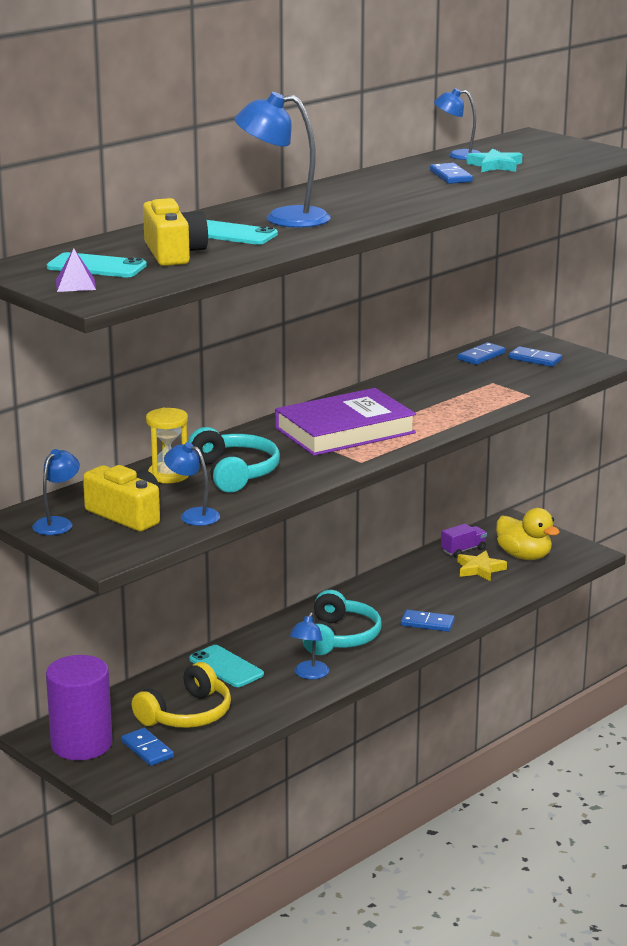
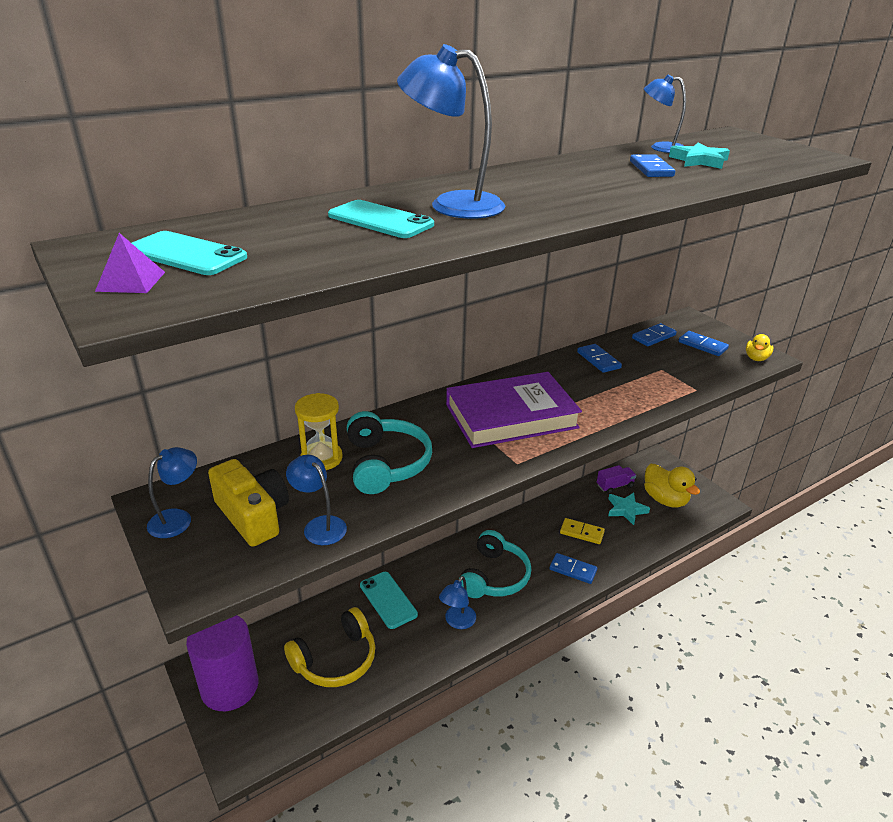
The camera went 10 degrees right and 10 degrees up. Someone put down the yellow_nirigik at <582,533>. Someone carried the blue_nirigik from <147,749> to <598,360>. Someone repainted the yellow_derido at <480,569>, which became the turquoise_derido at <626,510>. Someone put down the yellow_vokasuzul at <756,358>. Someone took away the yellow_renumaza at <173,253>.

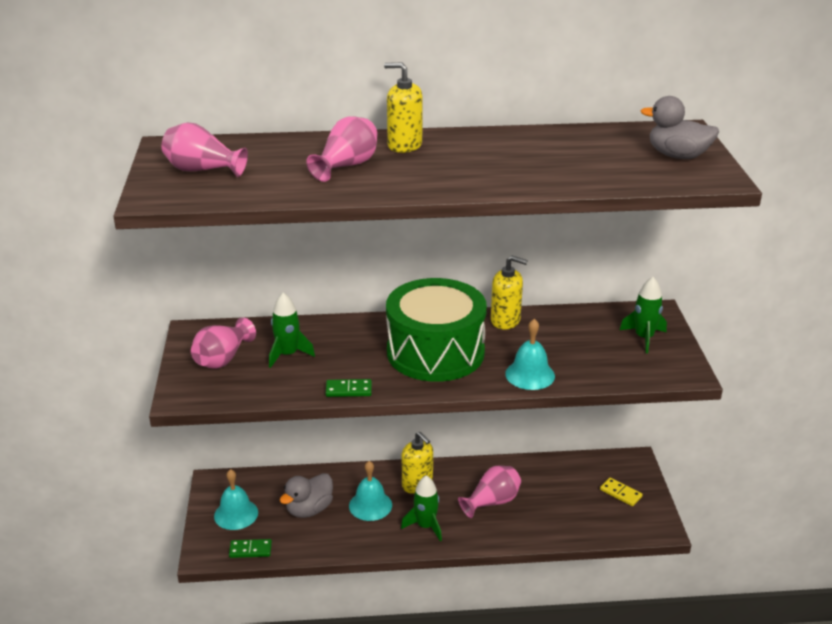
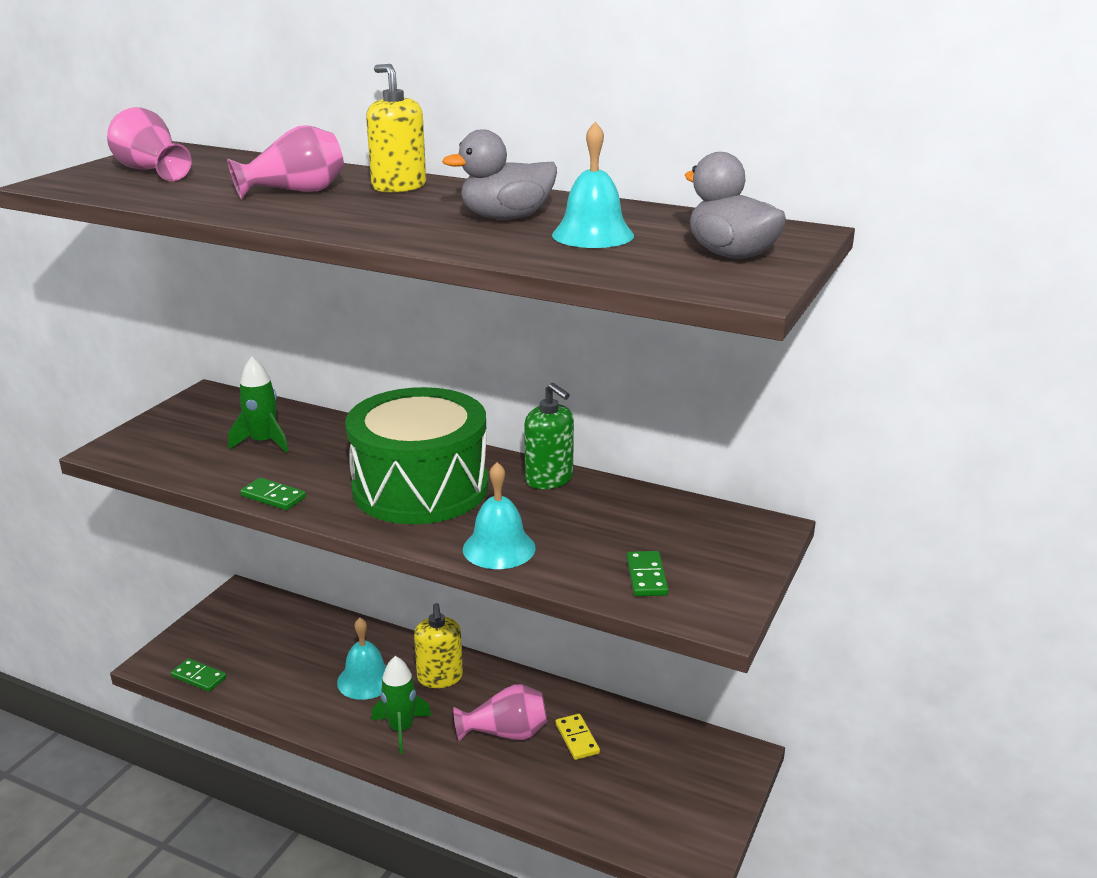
The camera went 30 degrees right and 5 degrees down. Someone carried the grey_vokasuzul from <309,509> to <506,218>. Someone repainted the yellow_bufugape at <505,320>, which became the green_bufugape at <549,479>. Someone carried the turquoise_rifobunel from <236,514> to <593,235>. Someone carried the yellow_nirigik from <620,493> to <577,738>. Someone put down the green_nirigik at <646,576>. Someone took away the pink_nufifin at <222,359>. Someone took away the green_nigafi at <644,338>.

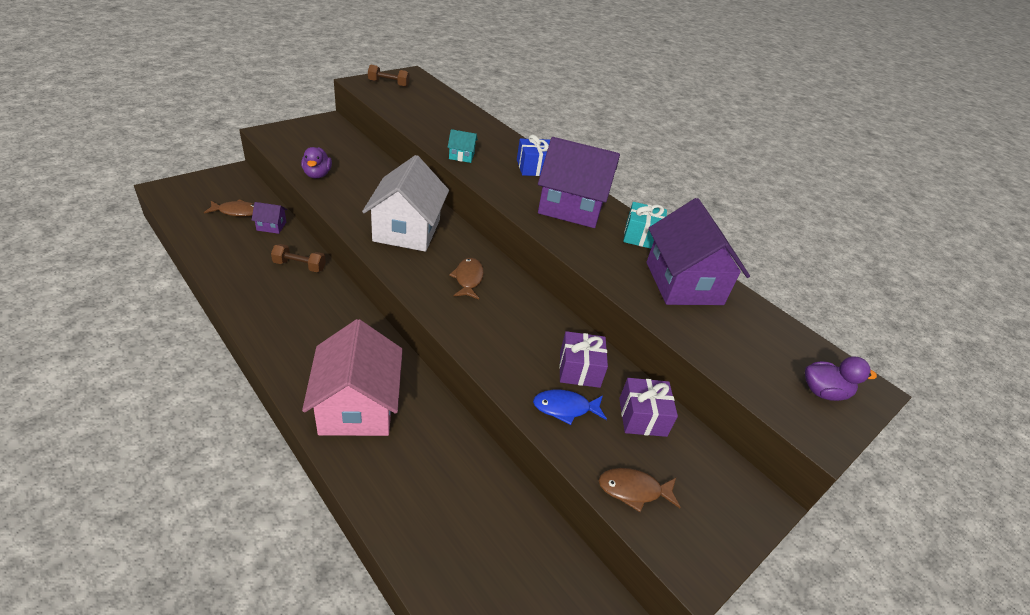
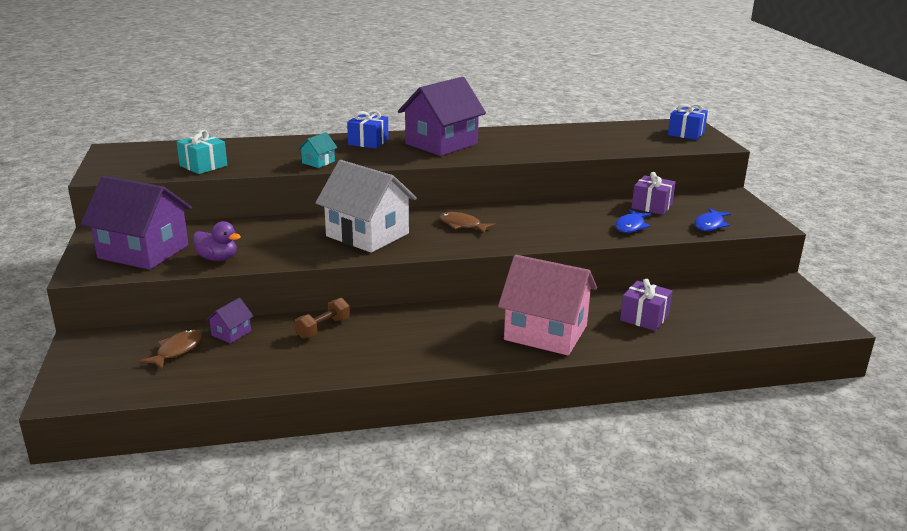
The camera went 55 degrees left and 15 degrees down. Someone carried the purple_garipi from <684,283> to <143,252>. Someone carried the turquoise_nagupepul from <641,236> to <203,166>. Someone carried the purple_nagupepul from <579,369> to <644,317>. Someone swapped the purple_vokasuzul at <823,392> for the blue_nagupepul at <686,133>. Someone repainted the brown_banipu at <633,490>, which became the blue_banipu at <710,225>. Someone took away the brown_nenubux at <388,84>.

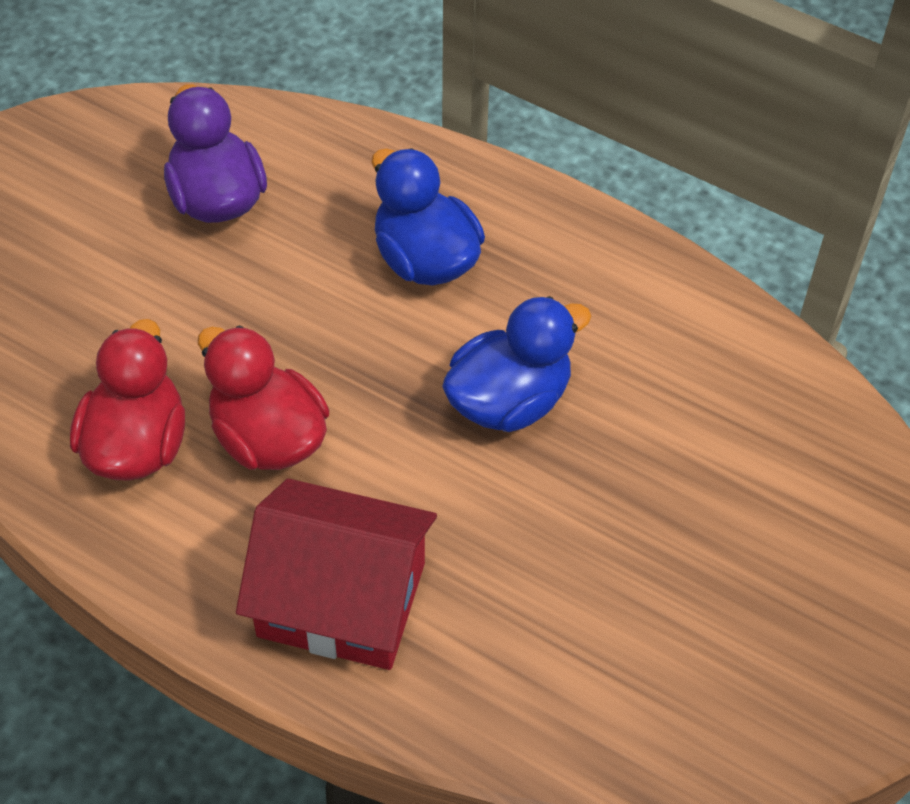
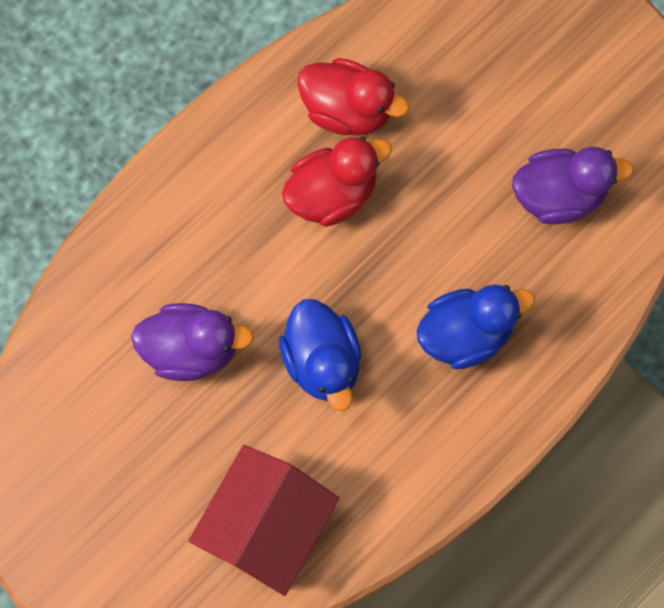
The camera went 105 degrees right and 20 degrees up. Someone put down the purple_vokasuzul at <191,349>. Someone carried the red_garipi from <341,599> to <266,525>.

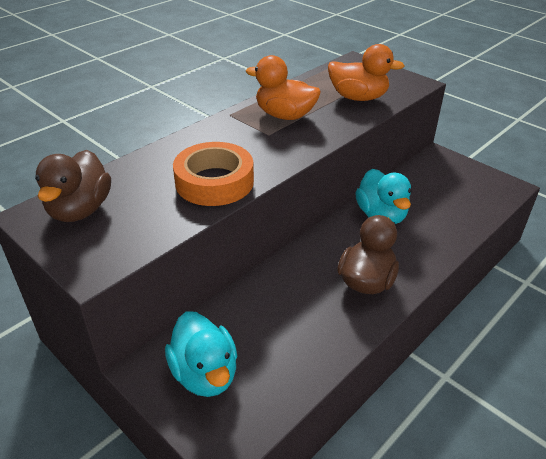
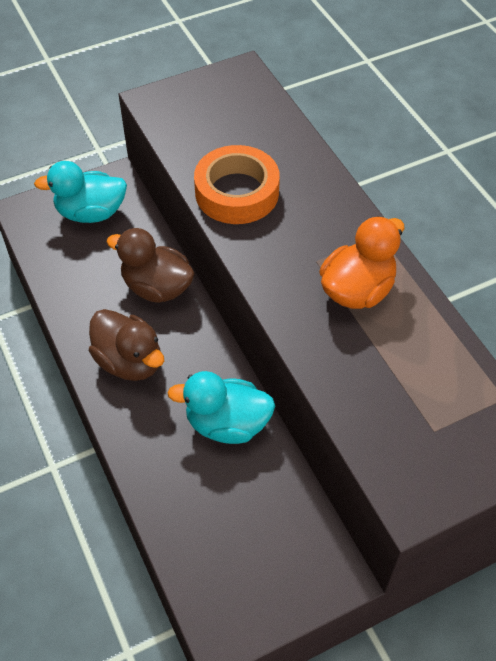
The camera went 110 degrees right and 15 degrees up. Someone carried the brown_vokasuzul from <80,210> to <157,287>. Someone took away the orange_vokasuzul at <358,97>.

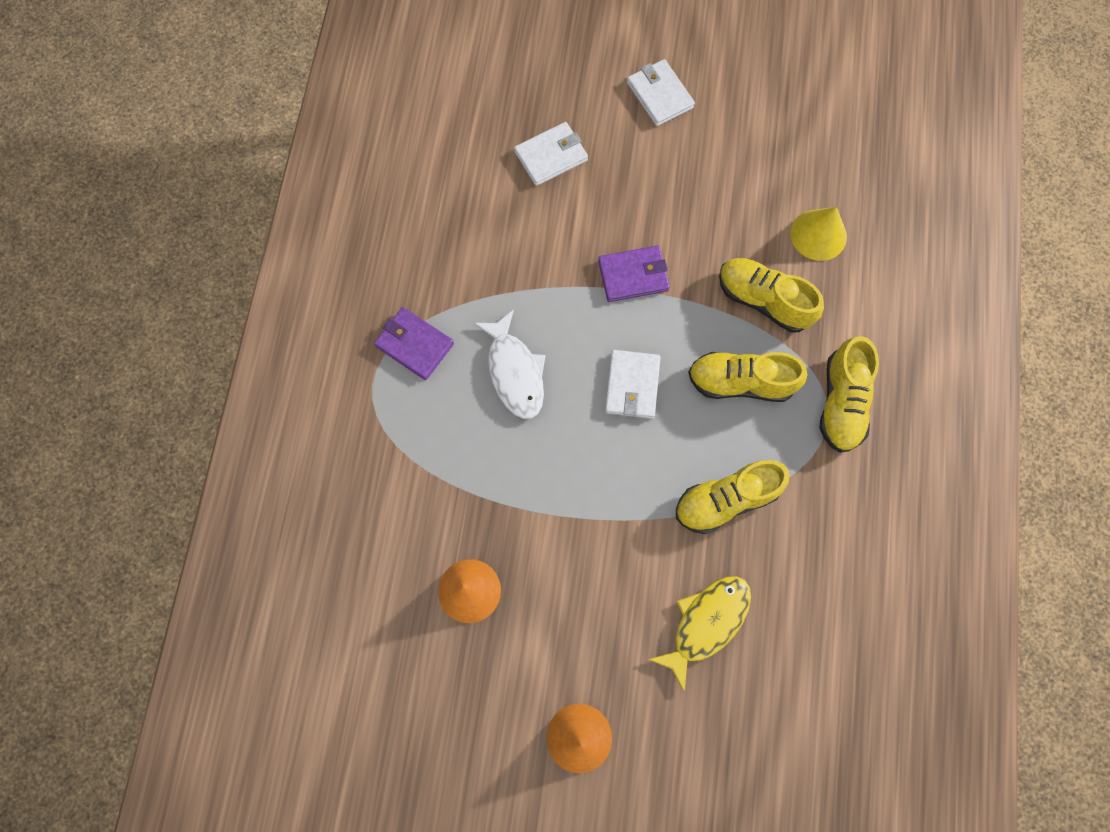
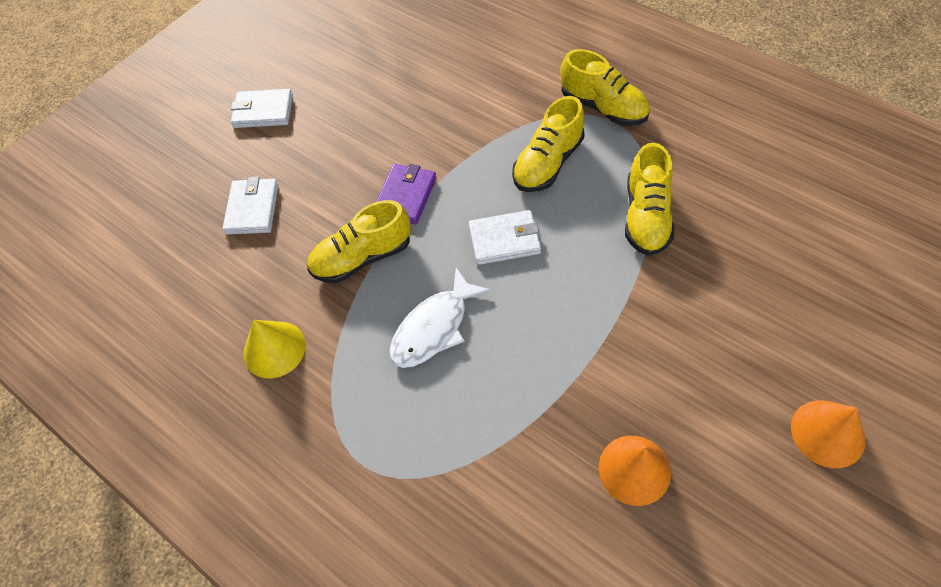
The camera went 55 degrees left and 15 degrees down. Someone carried the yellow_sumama from <818,235> to <274,349>. Someone carried the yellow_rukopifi from <763,300> to <362,257>. Someone rotated the white_banipu at <514,372> by 120 degrees clockwise. Someone rotated the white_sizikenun at <632,385> by 45 degrees counterclockwise. Someone took away the purple_sizikenun at <414,345>. Someone took away the yellow_banipu at <706,623>.

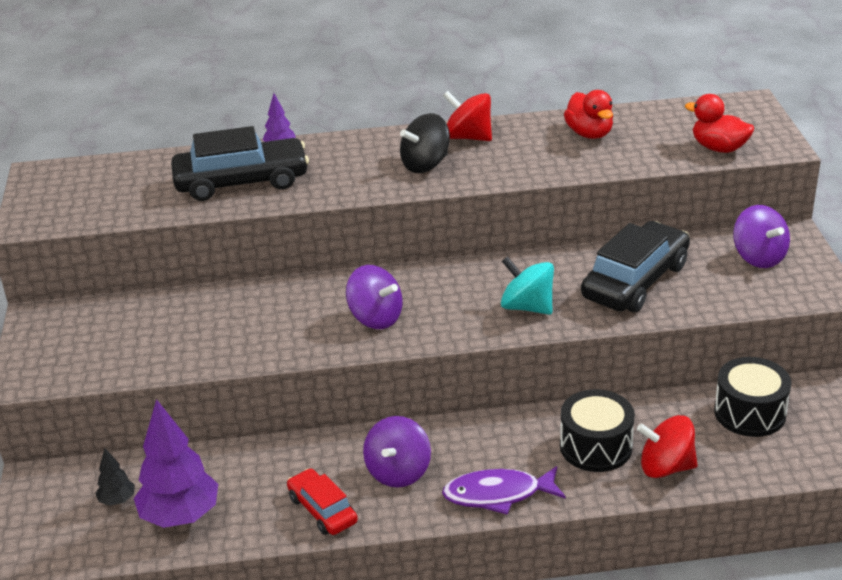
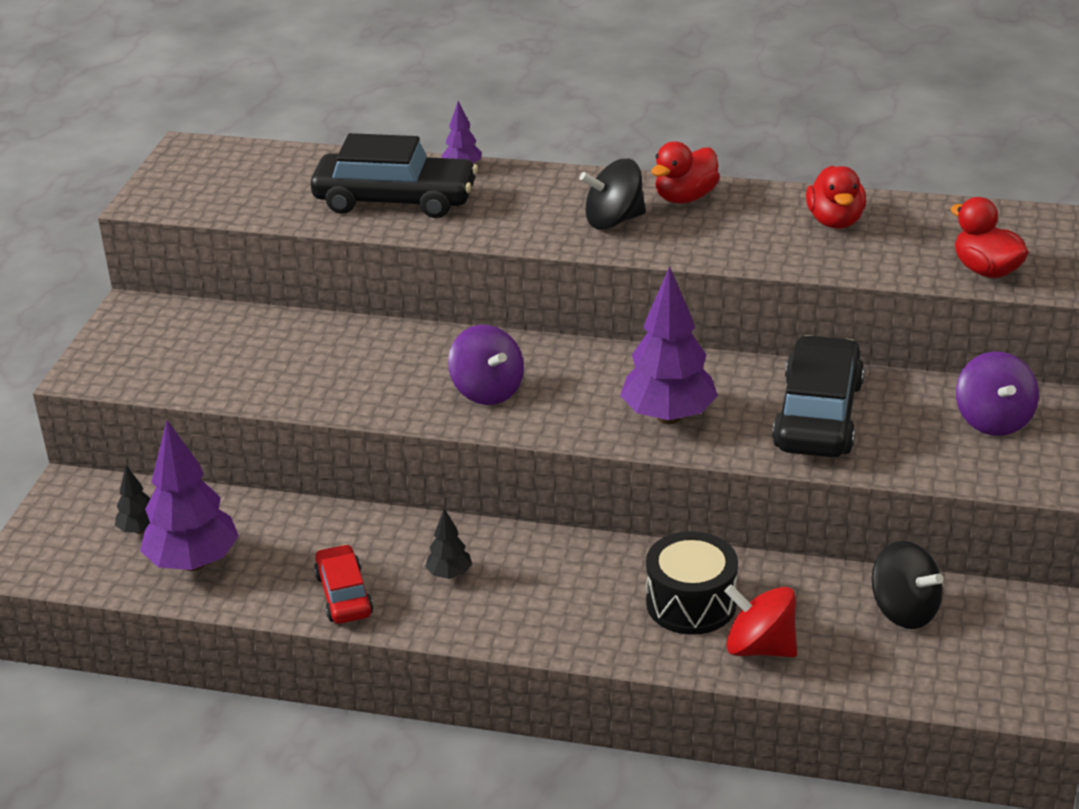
The camera went 20 degrees right and 0 degrees up. Someone swapped the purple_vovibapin at <398,472> for the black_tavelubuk at <449,574>. Someone swapped the turquoise_vovibapin at <527,307> for the purple_tavelubuk at <668,417>. Someone swapped the red_vovibapin at <468,137> for the red_vokasuzul at <685,197>. Someone rotated the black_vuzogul at <635,281> by 45 degrees counterclockwise. Someone swapped the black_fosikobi at <750,413> for the black_vovibapin at <904,611>. Someone took away the purple_banipu at <498,494>.

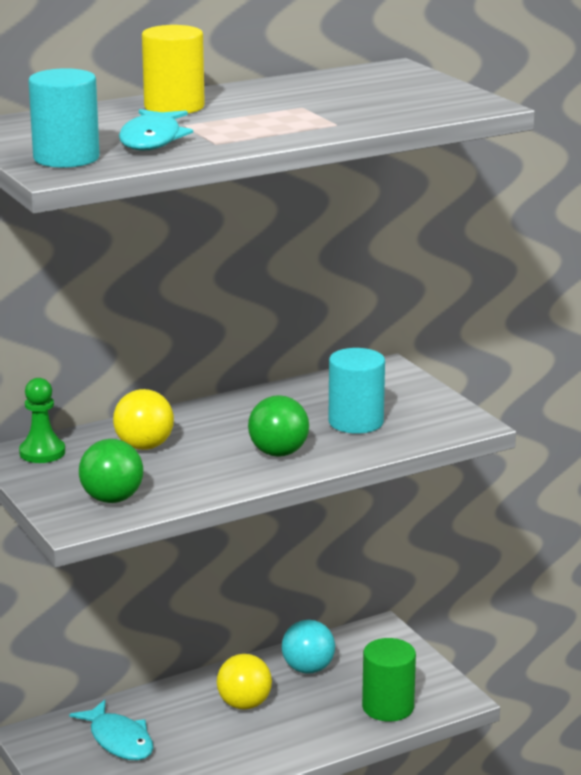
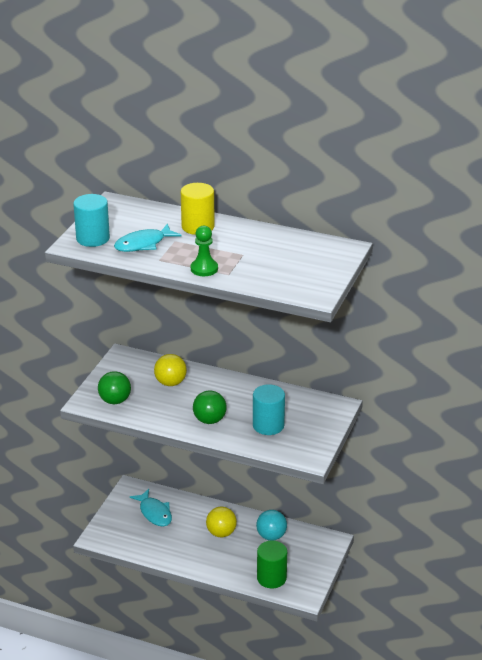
The camera went 50 degrees right and 10 degrees up. Someone rotated the turquoise_banipu at <119,740> by 45 degrees counterclockwise. Someone carried the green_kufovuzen from <42,452> to <204,269>.

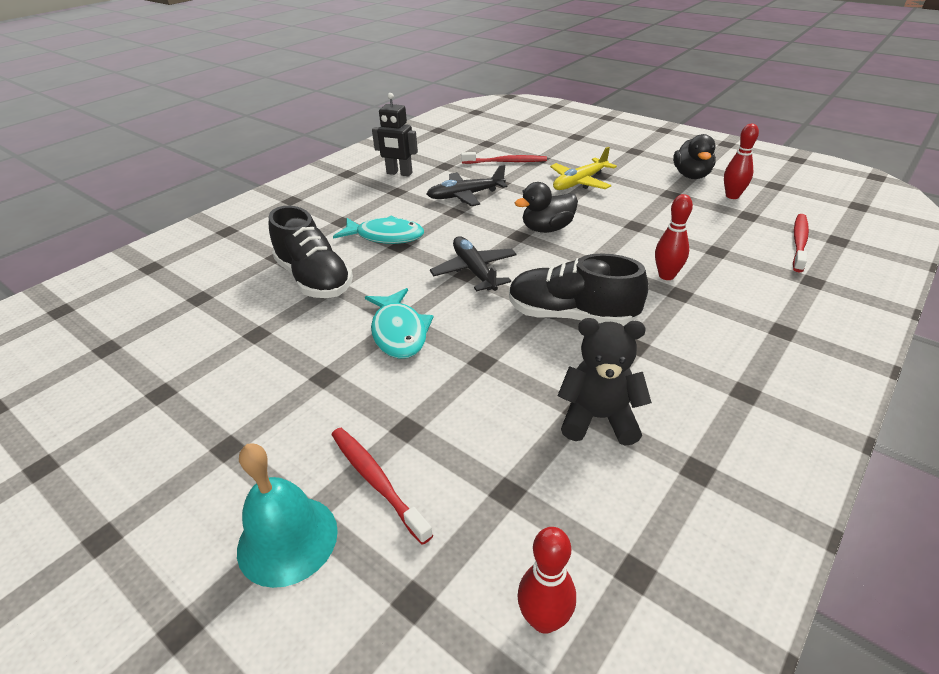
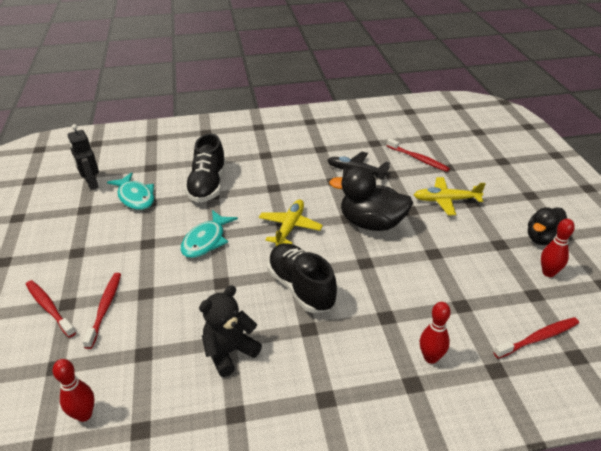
The camera went 40 degrees right and 0 degrees up. Someone swapped the turquoise_rifobunel at <287,539> for the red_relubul at <49,308>. Someone carried the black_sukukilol from <399,173> to <91,183>. Someone carried the turquoise_banipu from <385,236> to <135,197>. Someone rotated the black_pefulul at <598,418> by 90 degrees counterclockwise. Someone repainted the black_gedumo at <474,271>, which became the yellow_gedumo at <290,227>. Someone scaled the black_vokasuzul at <547,229> by 1.51. Someone carried the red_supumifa from <666,276> to <430,357>.

